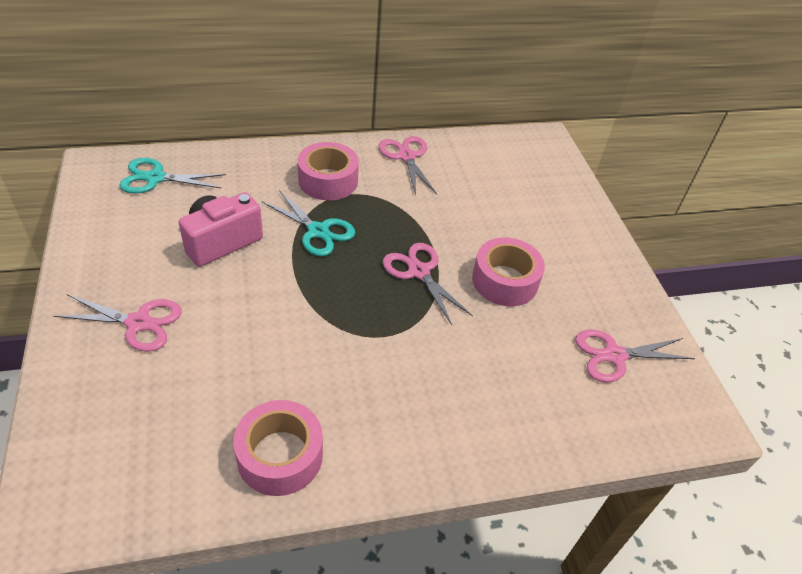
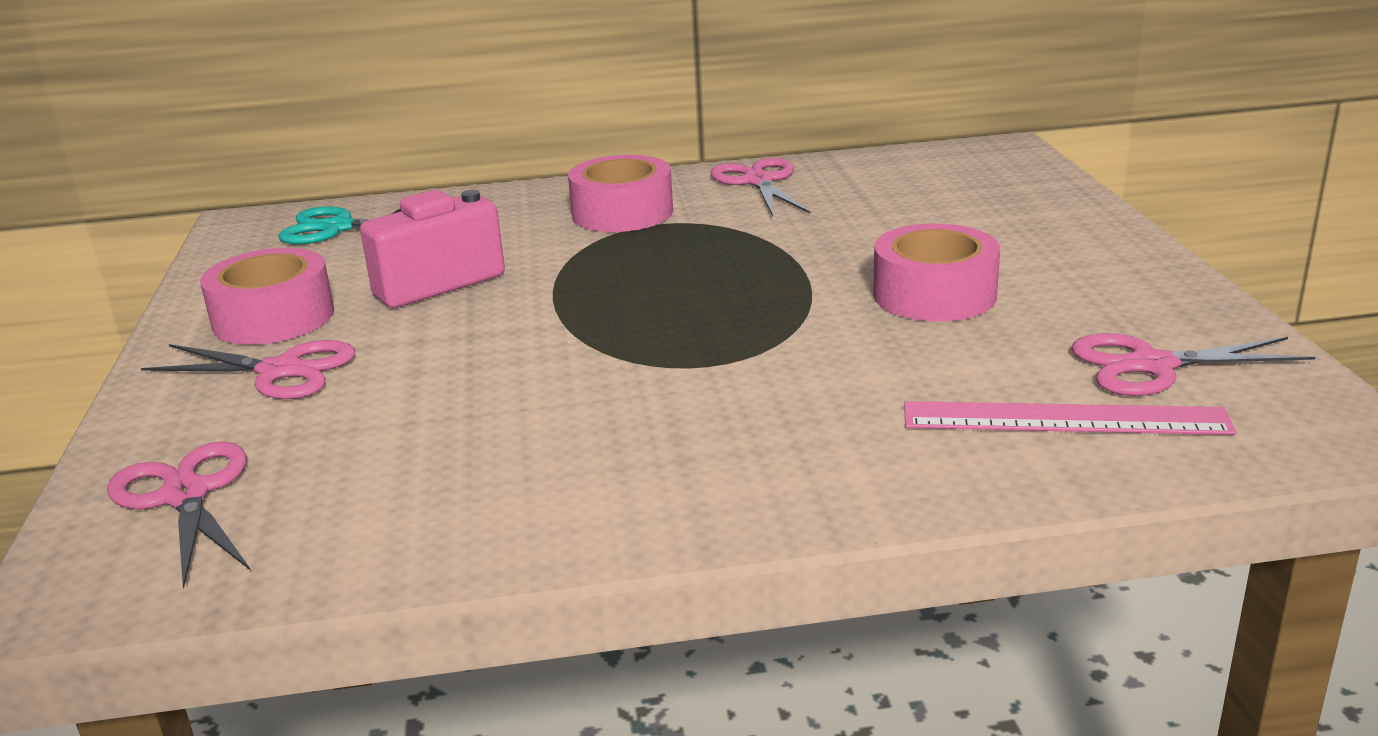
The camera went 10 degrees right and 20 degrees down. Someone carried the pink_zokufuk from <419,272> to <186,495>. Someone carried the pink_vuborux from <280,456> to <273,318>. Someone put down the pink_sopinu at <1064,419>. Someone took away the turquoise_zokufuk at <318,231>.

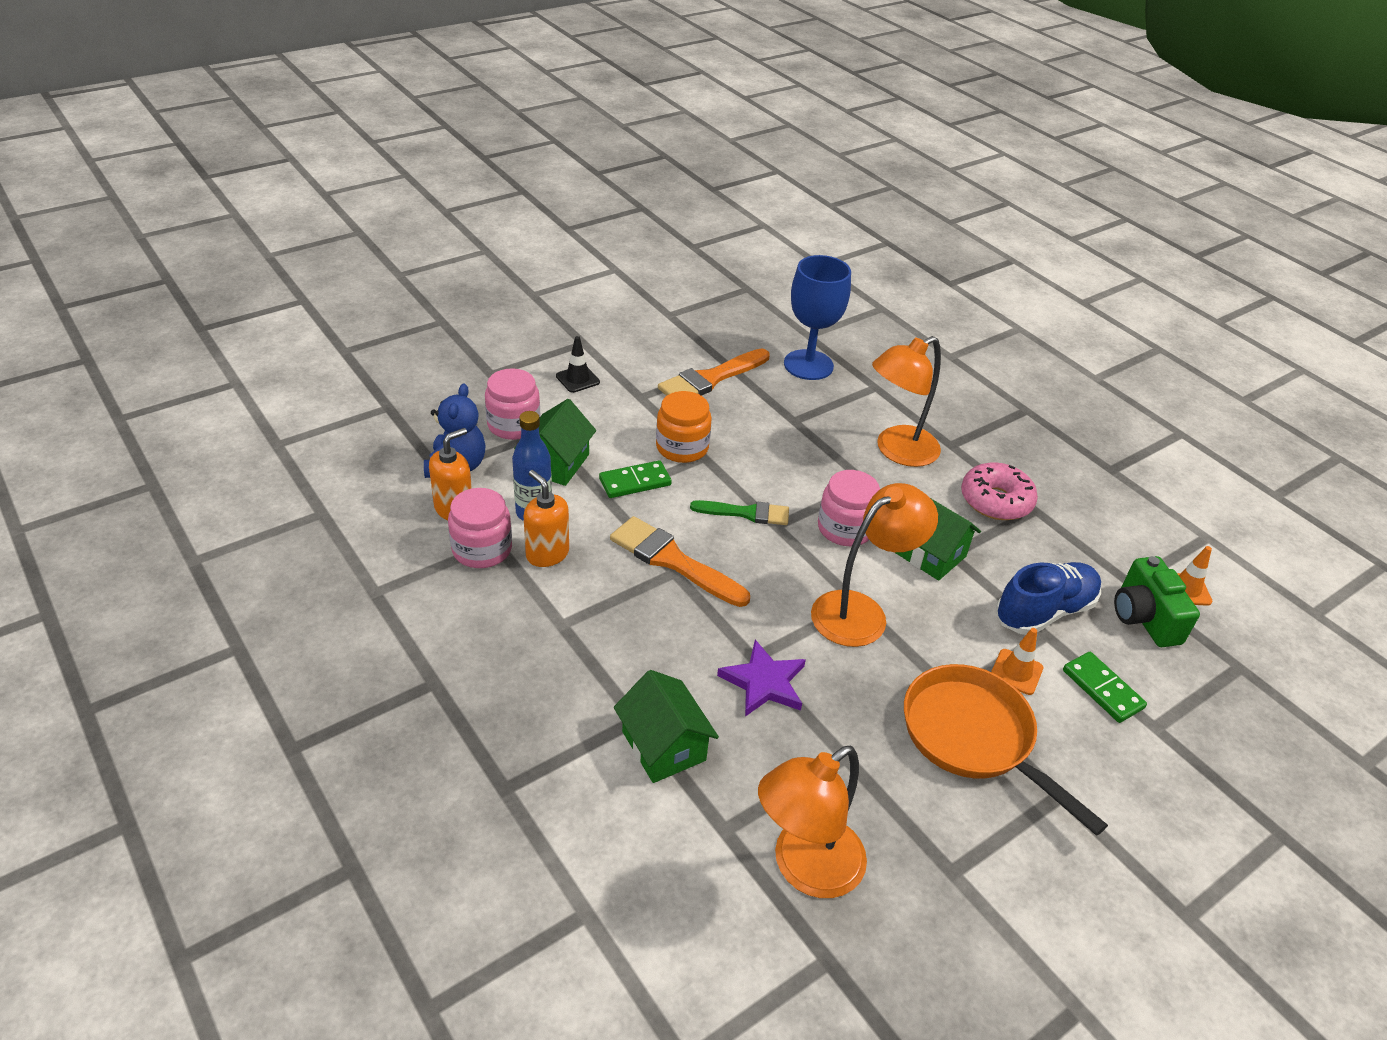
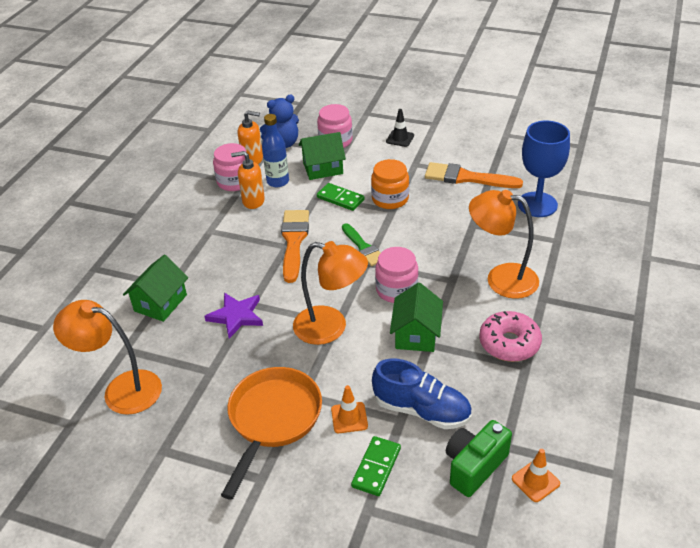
The camera went 60 degrees right and 0 degrees up. Someone rotated the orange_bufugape at <547,554> by 105 degrees counterclockwise.

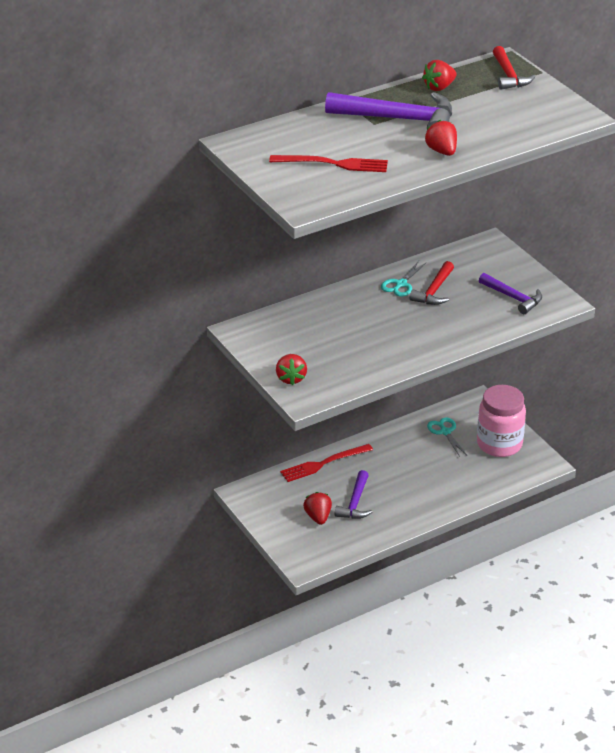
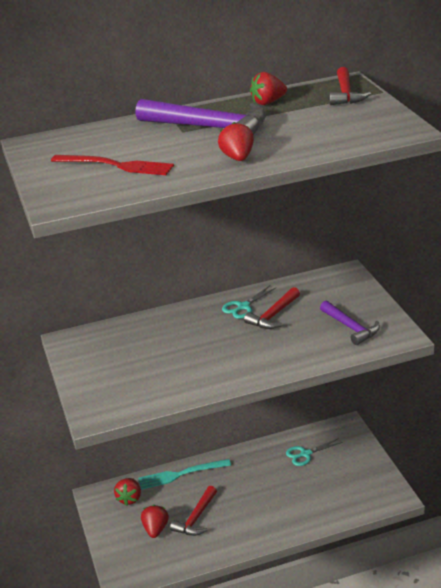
The camera went 15 degrees right and 5 degrees down. Someone carried the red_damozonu from <291,378> to <129,498>. Someone repainted the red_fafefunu at <323,464>, which became the turquoise_fafefunu at <181,474>. Someone repainted the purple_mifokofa at <355,503>, which became the red_mifokofa at <196,518>. Someone rotated the turquoise_zokufuk at <445,432> by 105 degrees counterclockwise. Someone took away the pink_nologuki at <499,444>.

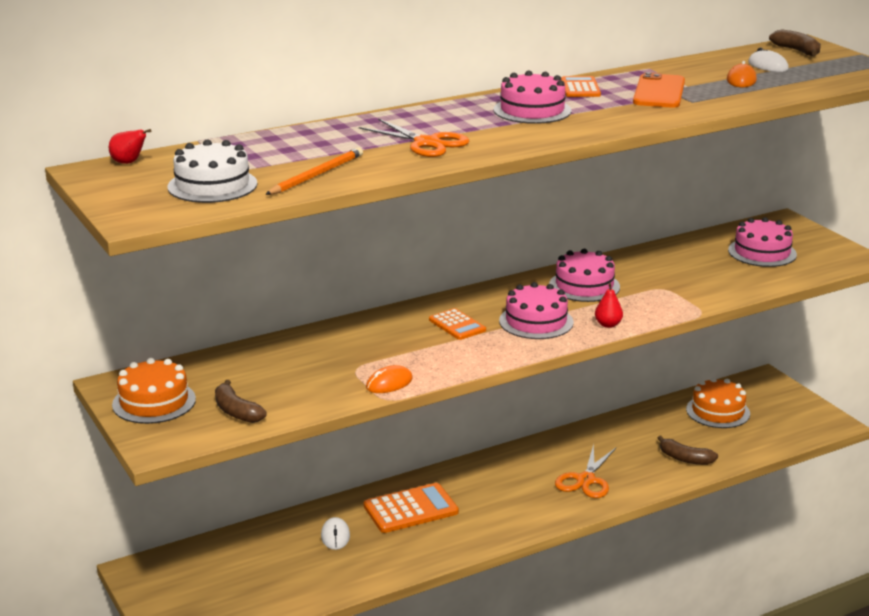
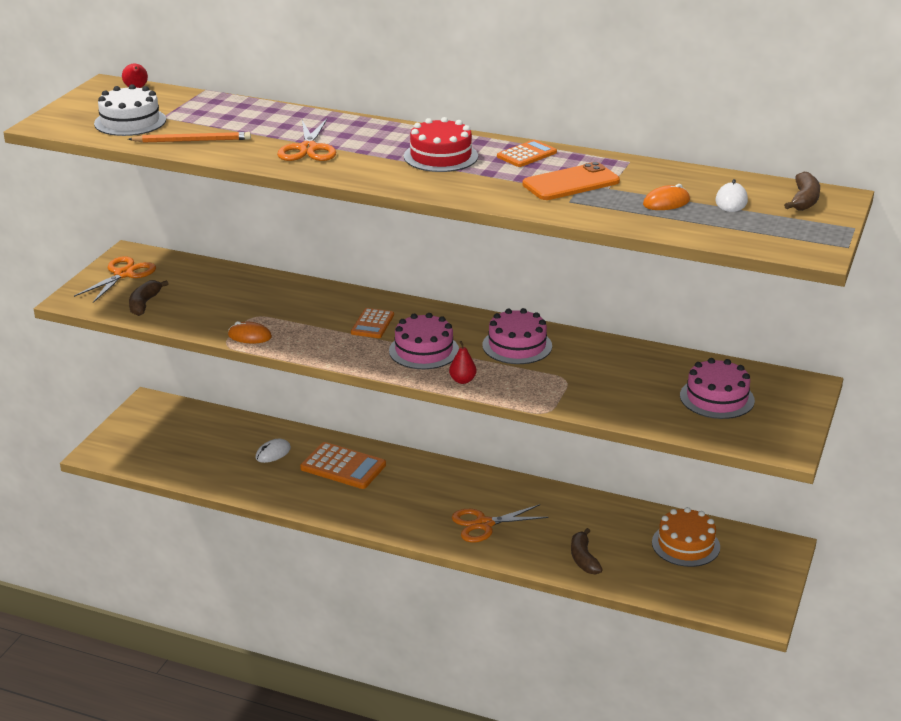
The camera went 50 degrees right and 5 degrees up. Someone swapped the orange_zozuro at <154,402> for the orange_zokufuk at <124,274>. Someone repainted the pink_zozuro at <532,110>, which became the red_zozuro at <440,156>.

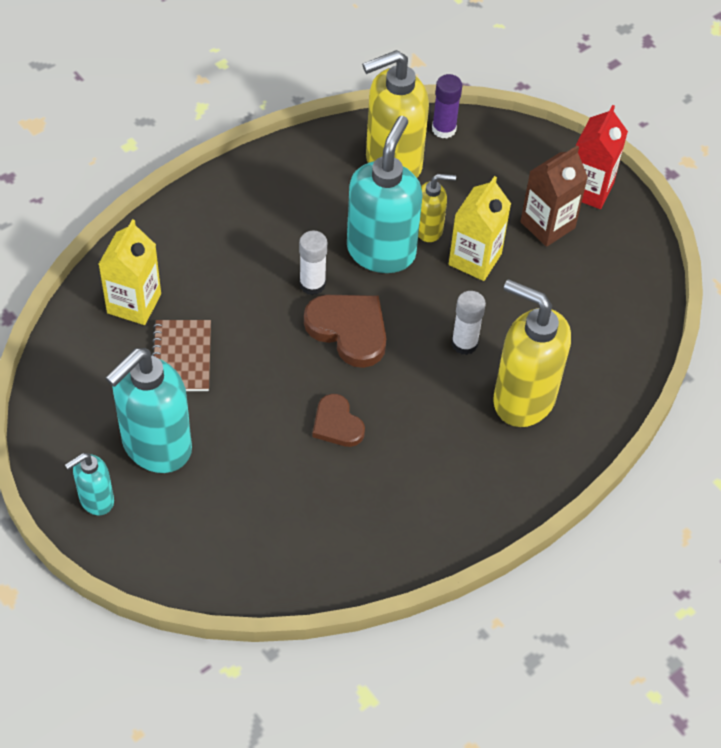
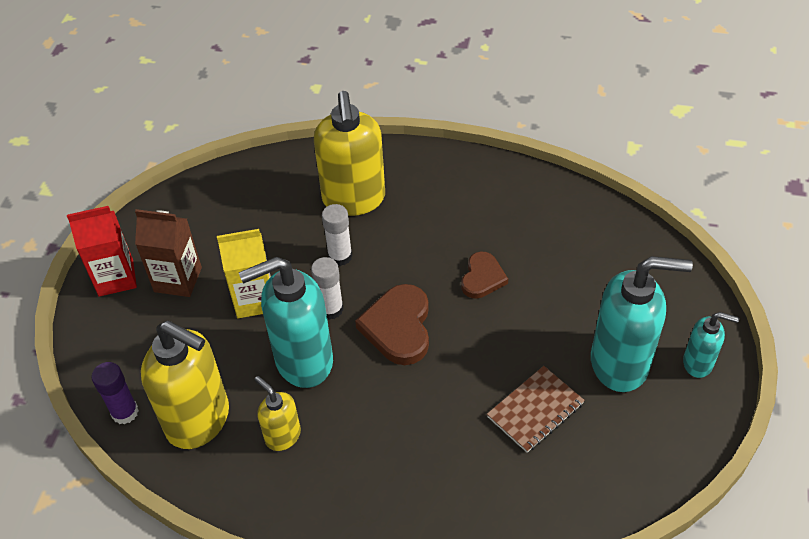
The camera went 125 degrees left and 5 degrees down. Someone carried the yellow_bufugape from <429,229> to <282,436>. Someone carried the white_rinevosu from <312,284> to <331,309>. Someone took away the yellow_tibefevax at <134,303>.

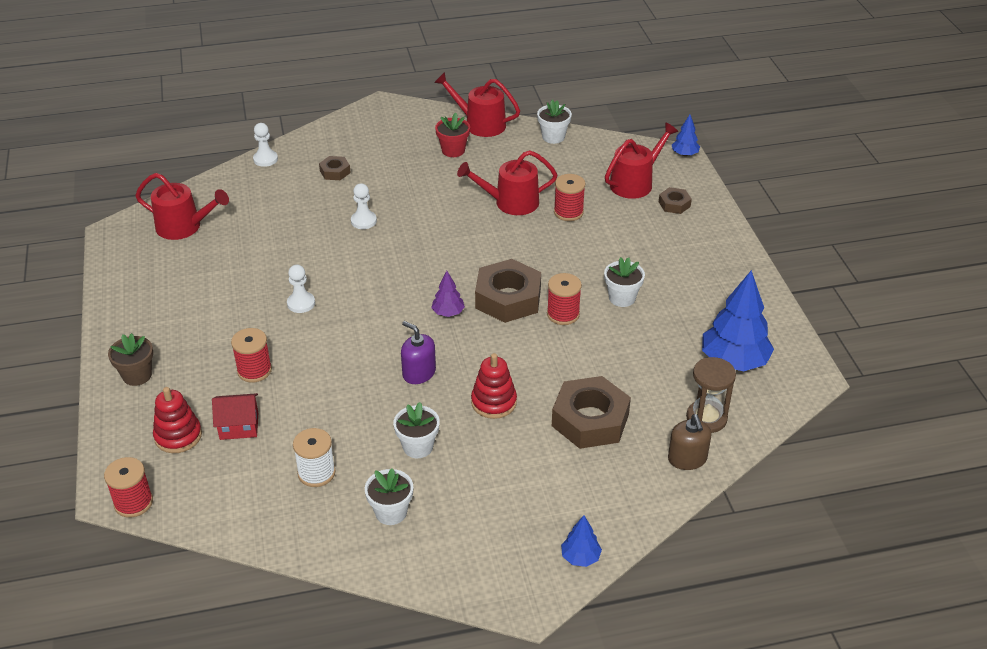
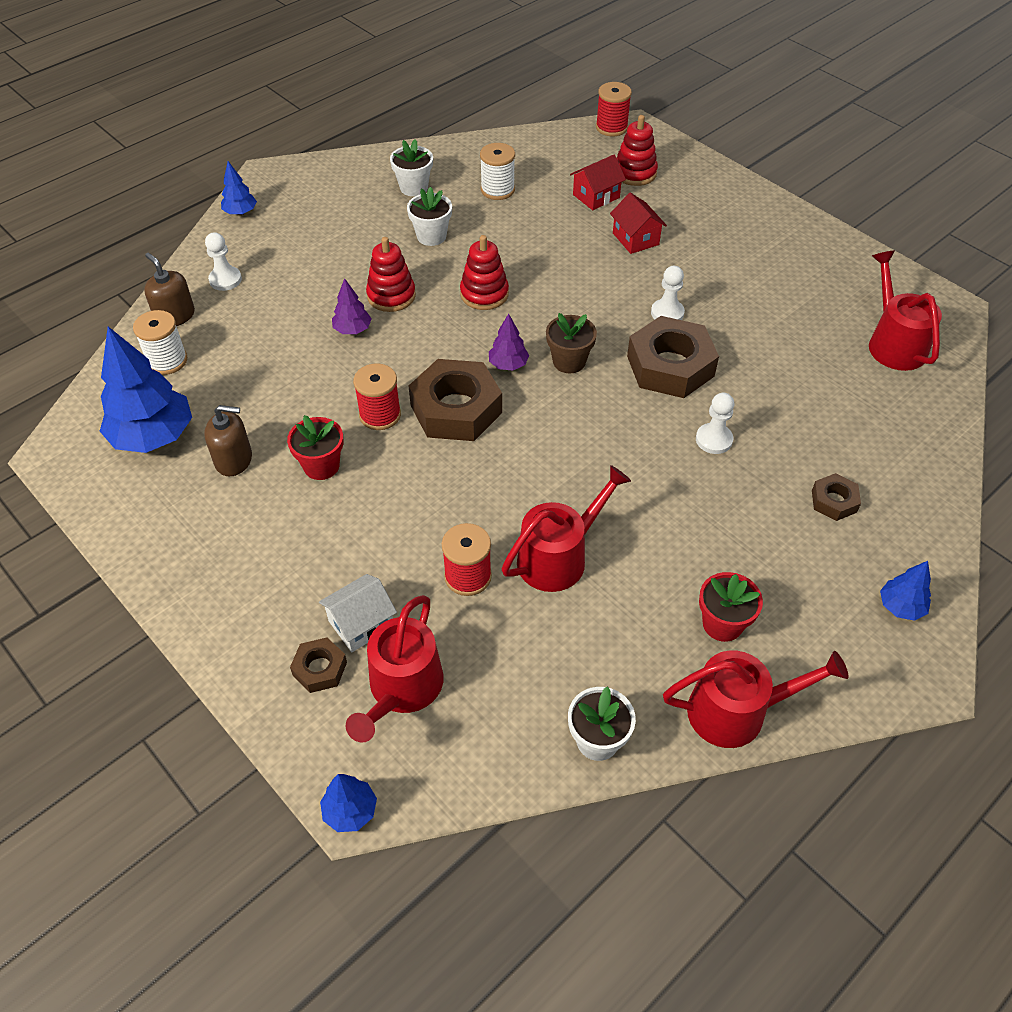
The camera went 150 degrees right and 10 degrees up. Someone swapped the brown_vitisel at <706,418> for the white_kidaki at <167,361>. Someone put down the brown_bufugape at <234,460>. Someone carried the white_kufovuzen from <265,159> to <225,280>. Someone repainted the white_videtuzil at <622,298>, which became the red_videtuzil at <321,466>. Someone put down the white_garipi at <361,624>. Someone put down the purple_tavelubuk at <352,330>. Someone swapped the purple_bufugape at <419,373> for the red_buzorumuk at <484,294>. Someone carried the brown_videtuzil from <137,375> to <569,361>. Someone swapped the red_kidaki at <254,370> for the red_garipi at <635,239>. Someone carried the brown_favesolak from <590,420> to <670,366>. Someone rotated the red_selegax at <184,227> by 90 degrees clockwise. Someone put down the blue_tavelubuk at <900,607>.

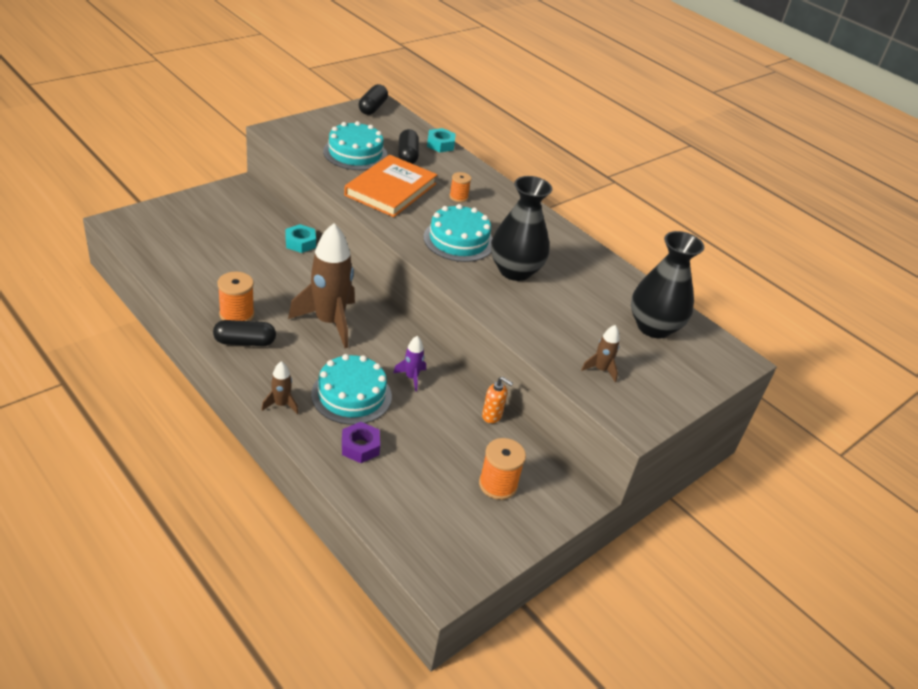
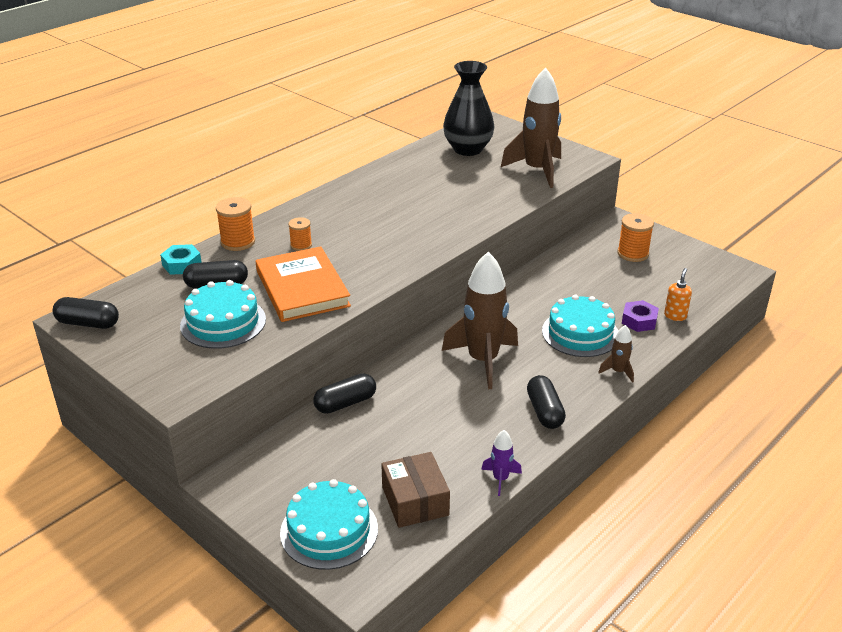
The camera went 90 degrees left and 5 degrees down. Someone carried the orange_kidaki from <237,314> to <238,242>. Someone rotated the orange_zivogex at <391,189> by 45 degrees clockwise. Someone carried the turquoise_zozuro from <458,240> to <329,530>. Someone swapped the turquoise_favesolak at <300,243> for the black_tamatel at <345,403>. Someone put down the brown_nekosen at <415,501>. Someone carried the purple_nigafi from <411,377> to <500,479>. Someone scaled the brown_nigafi at <600,370> by 2.23. Someone carried the orange_bufugape from <492,416> to <675,316>. Someone took away the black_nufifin at <515,271>.

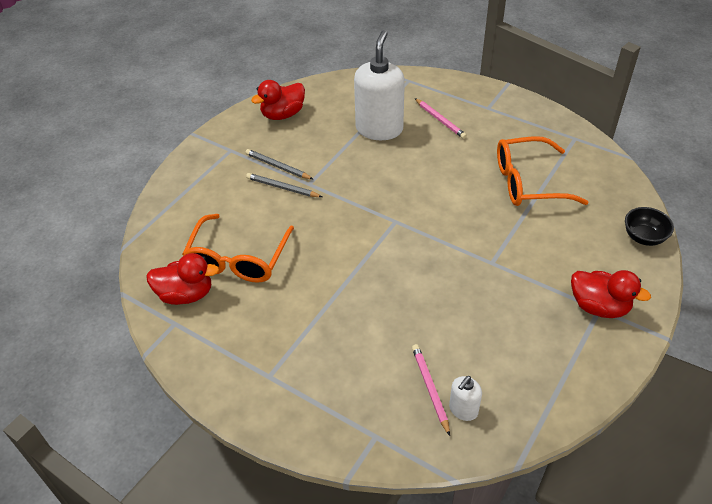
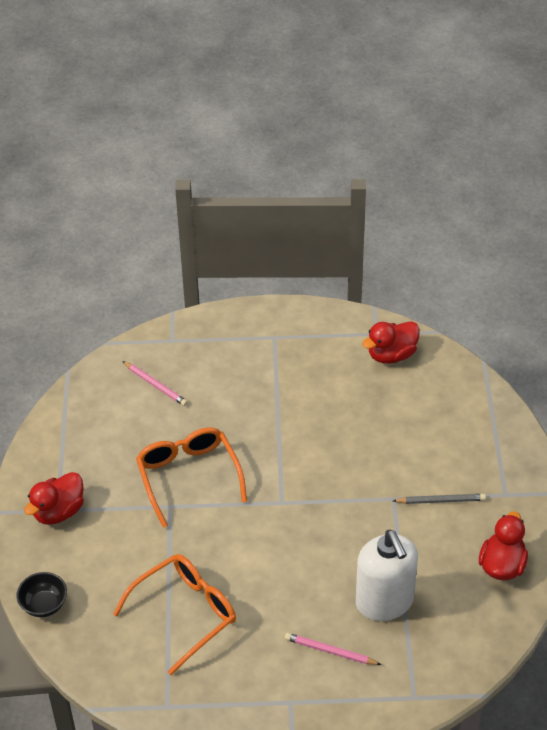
The camera went 145 degrees right and 0 degrees up. Someone rotated the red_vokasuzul at <599,306> by 45 degrees counterclockwise. Someone carried the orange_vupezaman from <238,259> to <188,477>. Someone took away the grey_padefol at <282,187>. Someone took away the white_bufugape at <463,410>.

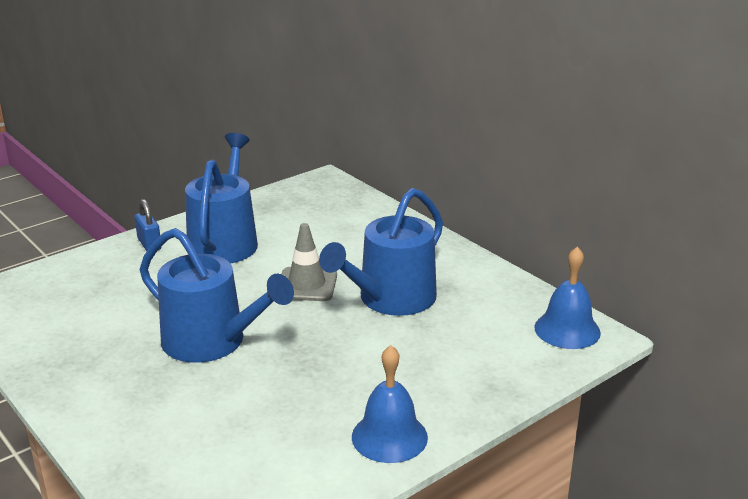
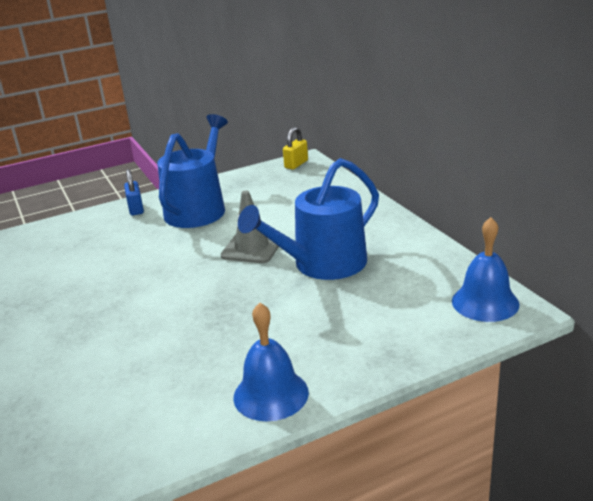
The camera went 15 degrees right and 0 degrees up. Someone put down the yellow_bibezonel at <296,164>. Someone took away the blue_selegax at <211,342>.

